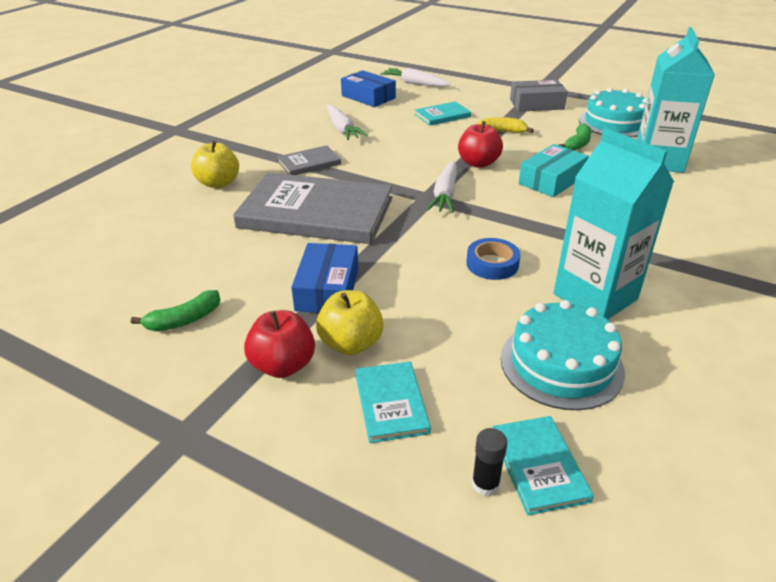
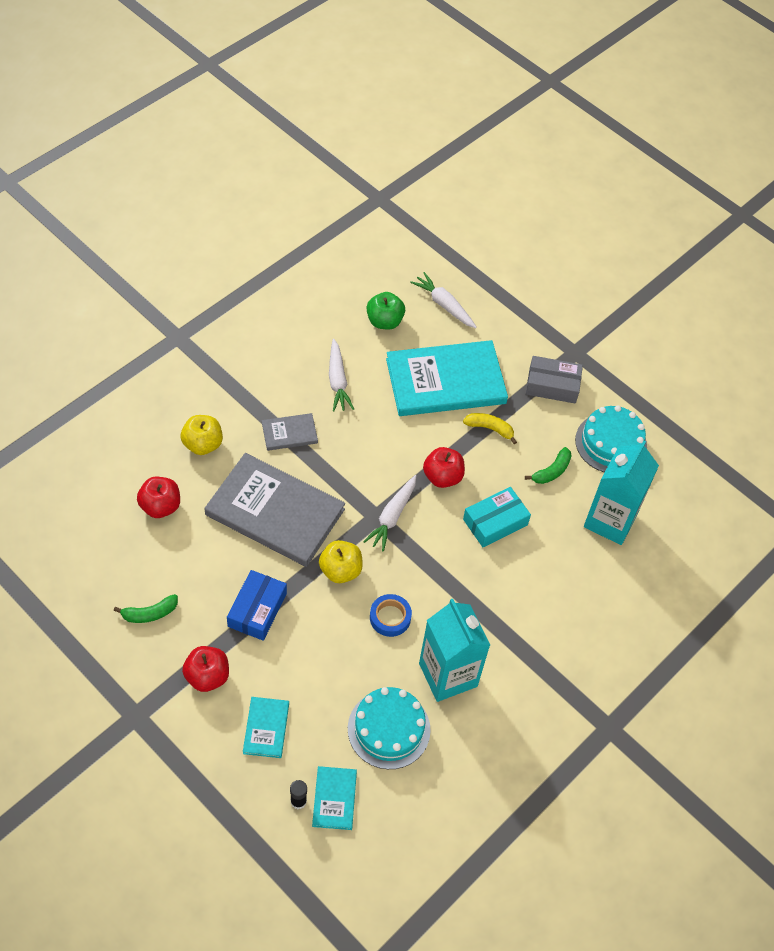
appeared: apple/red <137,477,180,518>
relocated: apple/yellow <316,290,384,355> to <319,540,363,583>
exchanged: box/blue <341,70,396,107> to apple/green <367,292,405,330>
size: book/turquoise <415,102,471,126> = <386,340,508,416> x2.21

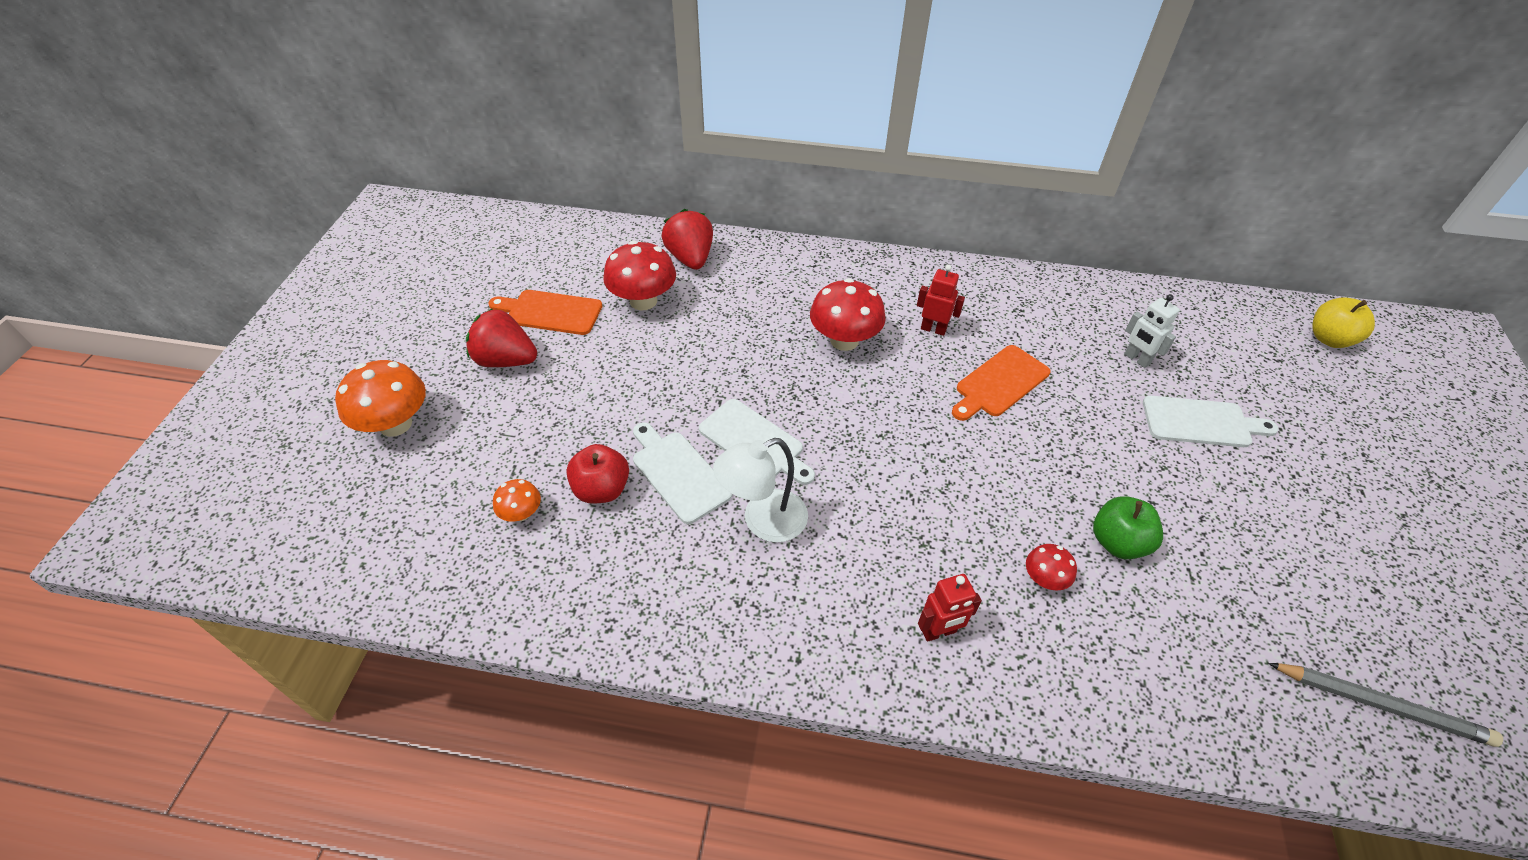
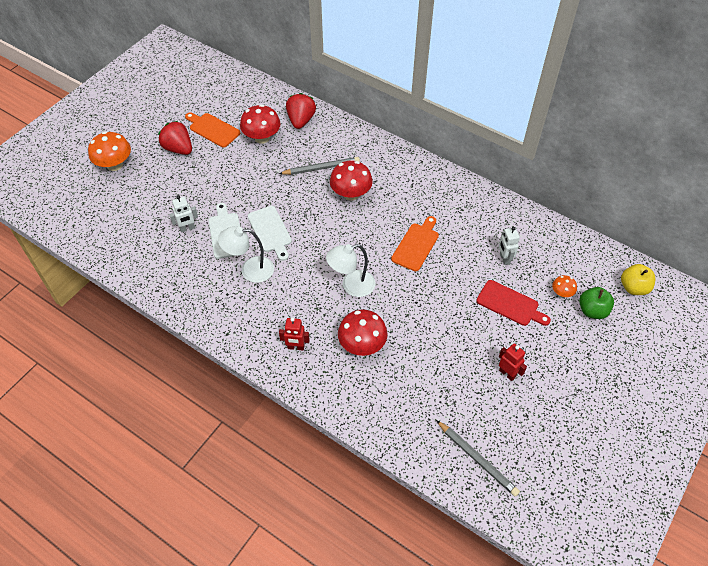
appeared: pencil/grey <279,157,360,175>; lamp/white <326,244,375,297>
relocated: mushroom/orange <493,479,541,522> to <552,275,577,297>; robot/red <917,264,965,336> to <499,343,527,381>; apple/green <1093,496,1163,559> to <579,287,614,319>
exchanged: apple/red <566,444,629,504> to robot/white <169,195,198,233>
colour: cutting board/white <1143,395,1278,447> to cutting board/red <476,280,551,326>
spun: cutting board/orange <952,345,1051,421> = <391,216,439,271> 135 degrees clockwise
size: mushroom/red <1026,544,1077,591> = <338,309,388,356> x1.92

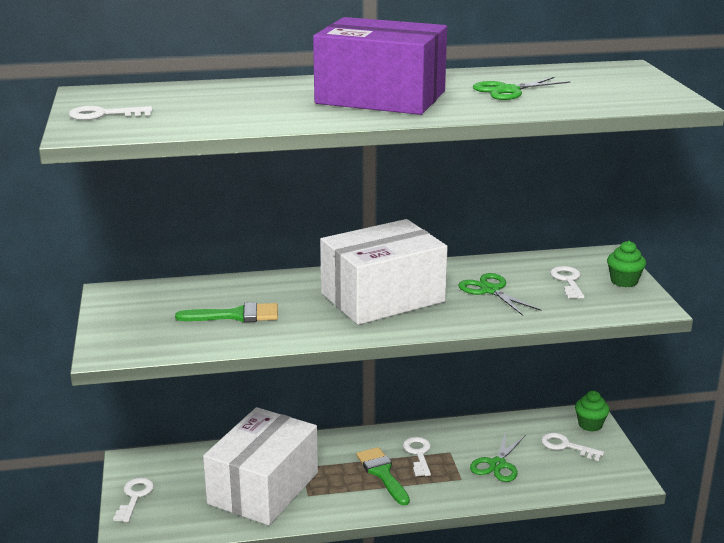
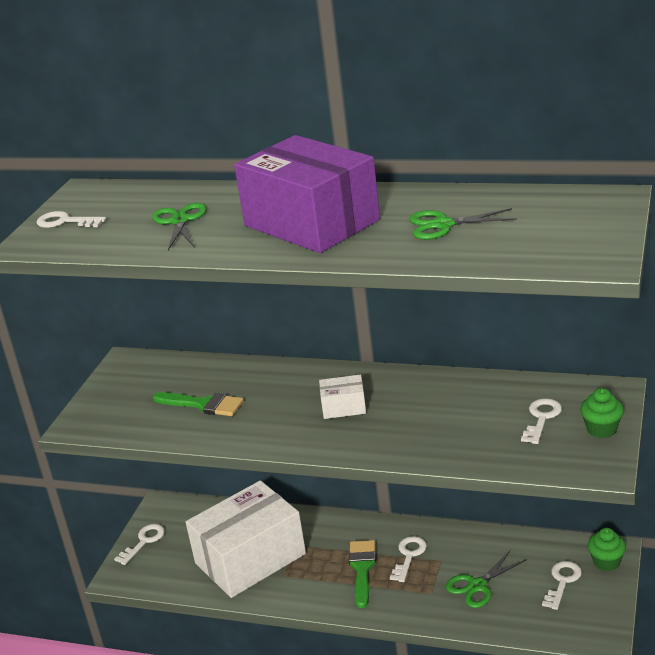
relocated: scissors/green <459,273,541,316> to <152,203,207,250>
spun: key/white <541,433,604,461> = <542,561,582,610> 60 degrees clockwise
size: box/white <320,219,448,325> = <319,374,366,419> x0.42

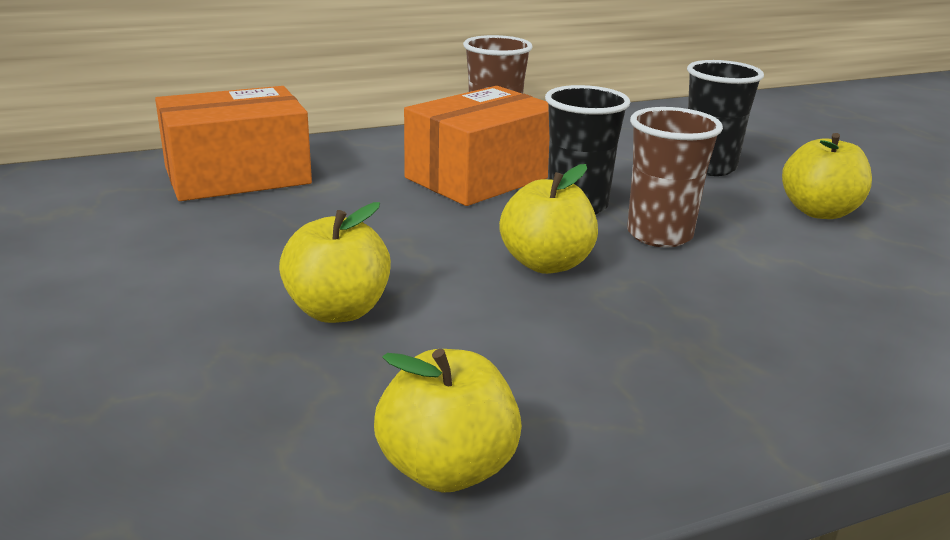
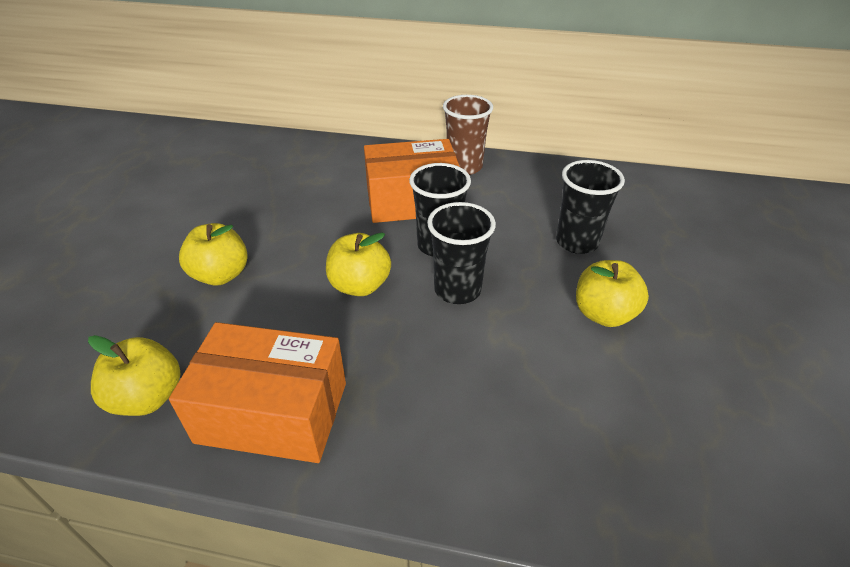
relocated: box/orange <155,86,312,201> to <169,322,346,463>
colour: cup/brown <627,107,723,247> to cup/black <427,202,496,304>

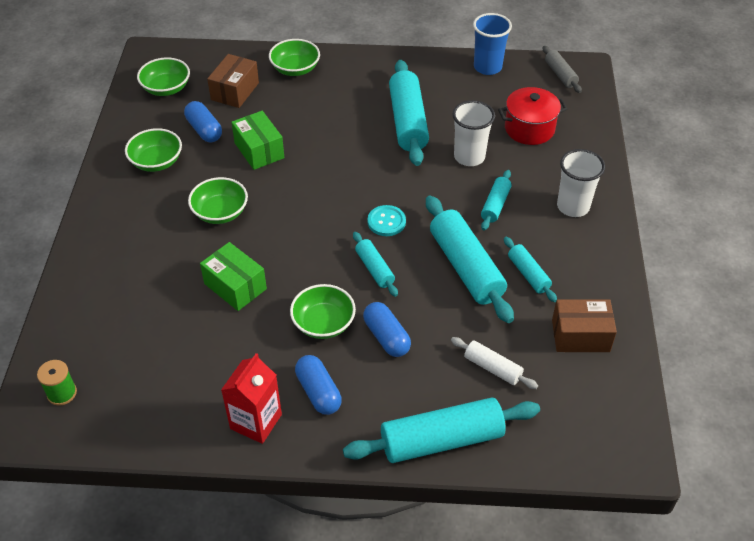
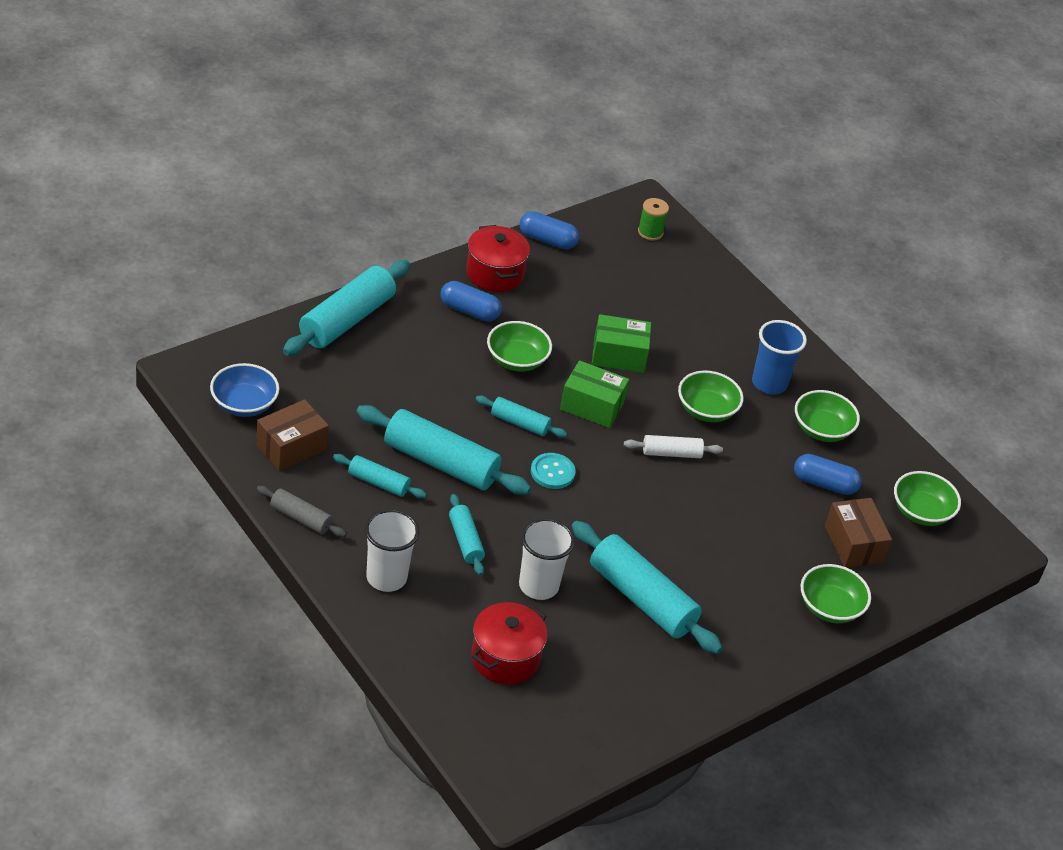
appeared: bowl/blue <210,363,279,417>
relocated: box/green <231,111,284,170> to <560,360,629,428>; capsule/blue <363,302,411,357> to <520,211,579,249>; rolling pin/white <451,337,538,389> to <624,435,723,458>; cup/blue <473,13,512,75> to <752,320,807,395>; rolling pin/grey <543,46,582,93> to <257,486,346,537>
exchanged: carton/red <221,353,282,444> to pot/red <466,225,530,292>

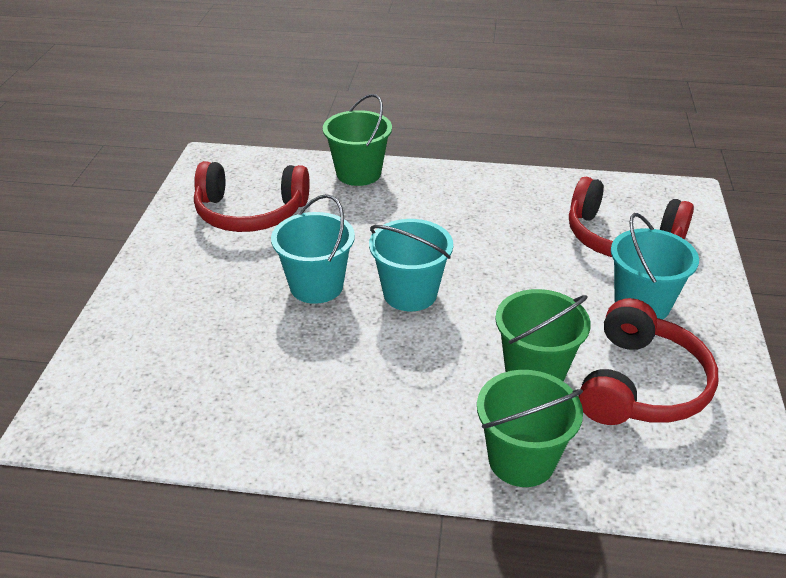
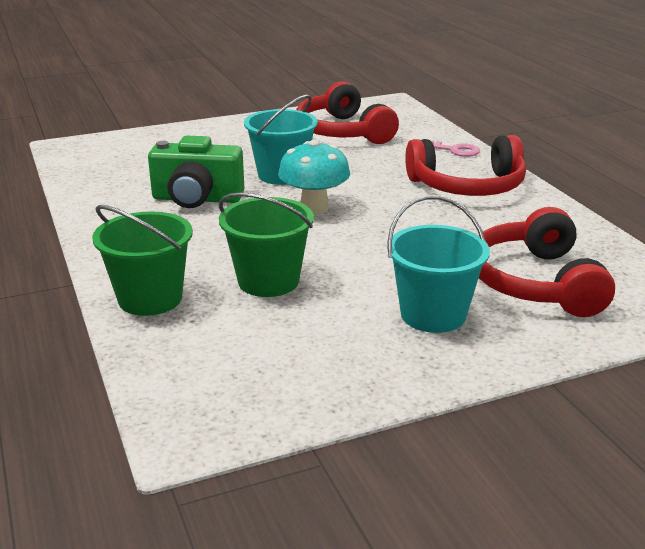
appeared: camera/green <148,136,245,208>
relocated: headphones/red <578,298,718,425> to <405,135,526,196>
exchanged: bucket/green <323,94,392,186> to key/pink <422,139,480,157>; bucket/turquoise <369,219,453,311> to mushroom/turquoise <278,140,350,215>

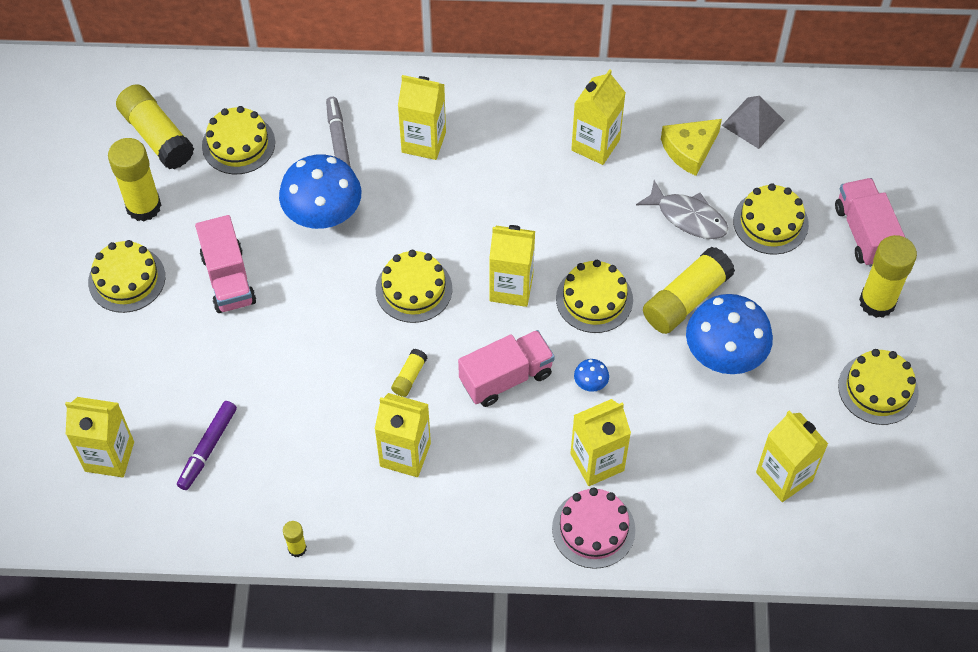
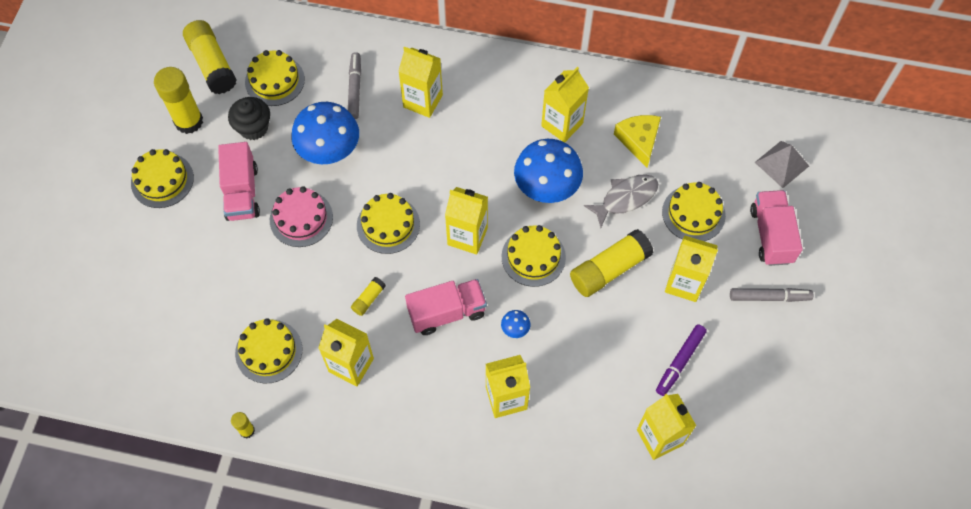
appeared: cupcake/black <228,97,270,140>
relocated: carton/yellow <65,397,134,477> to <665,235,718,302>; marker/purple <177,401,237,490> to <656,324,707,396>; cake/pink <552,488,635,569> to <270,186,333,247>; mushroom/blue <686,294,773,374> to <514,139,583,203>; pyramid/grey <721,96,785,149> to <755,141,809,188>; cake/yellow <838,349,919,425> to <235,318,302,384>
exchanged: glue stick/yellow <859,235,917,318> to marker/grey <730,288,813,302>
spun: fish/grey <636,180,728,239> = <584,174,658,228> 75 degrees counterclockwise; cheese/yellow <661,119,722,176> = <614,115,661,168> 105 degrees clockwise

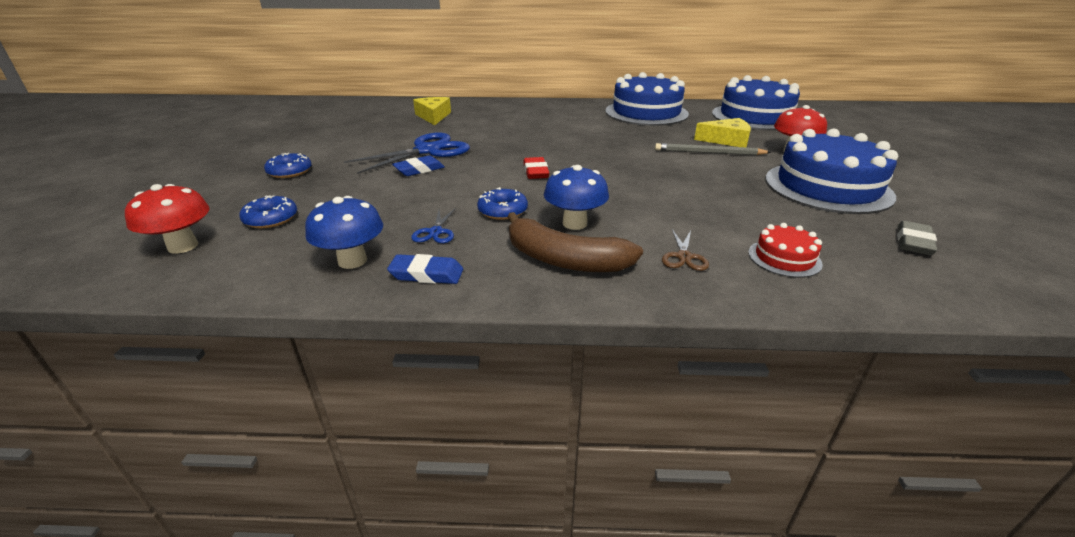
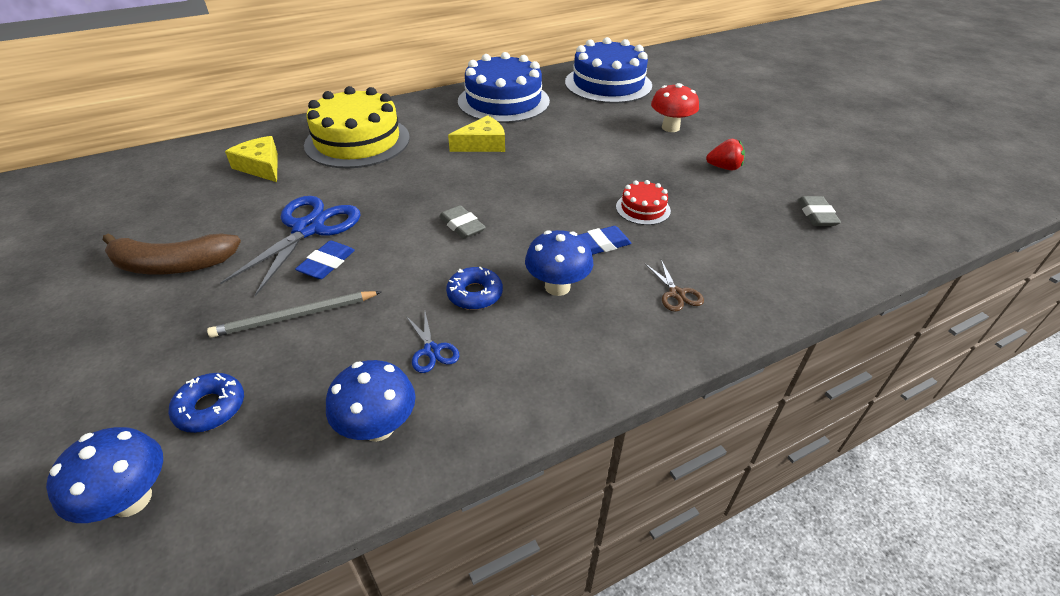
missing: donut/blue <264,153,312,178>
appeared: cake/yellow <304,86,410,168>
relocated: eraser/blue <387,254,463,284> to <579,226,632,255>; banana/brown <507,212,643,272> to <103,233,241,274>; pencil/grey <655,143,771,155> to <207,291,381,338>; cheese/yellow <694,118,751,147> to <448,115,505,152>; cake/red <748,223,823,278> to <616,180,671,225>
exchanged: cake/blue <765,129,898,214> to strawberry/red <706,139,745,170>
colour: mushroom/red <125,184,210,254> to mushroom/blue <46,427,163,523>; eraser/red <523,157,549,179> to eraser/grey <439,205,486,239>

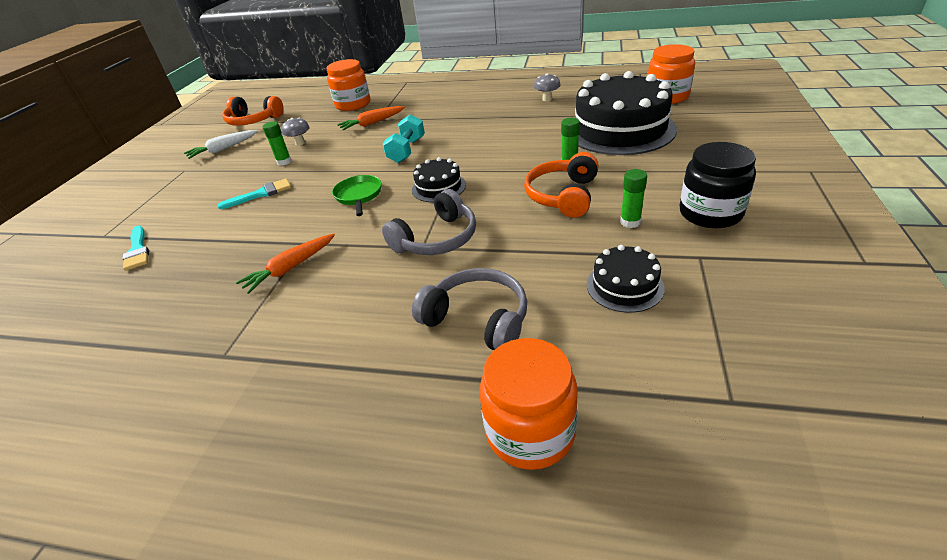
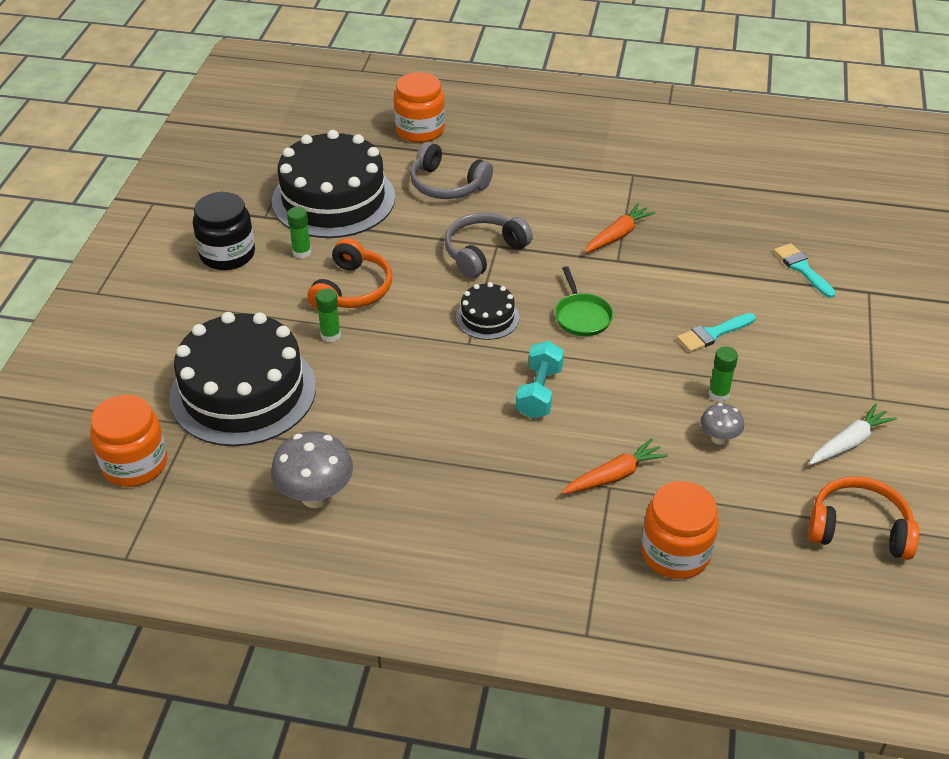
size: mushroom/grey <534,73,561,101> = <271,431,353,508> x1.79; cake/black <587,245,665,313> = <272,130,395,238> x2.15

